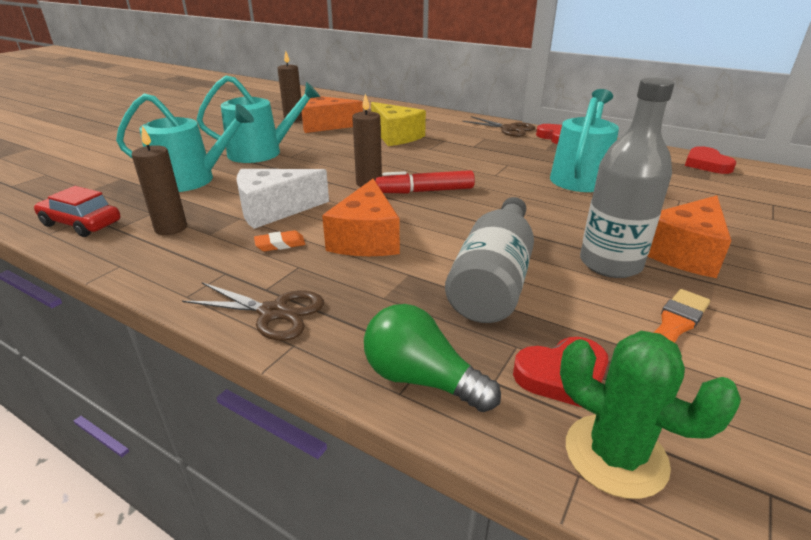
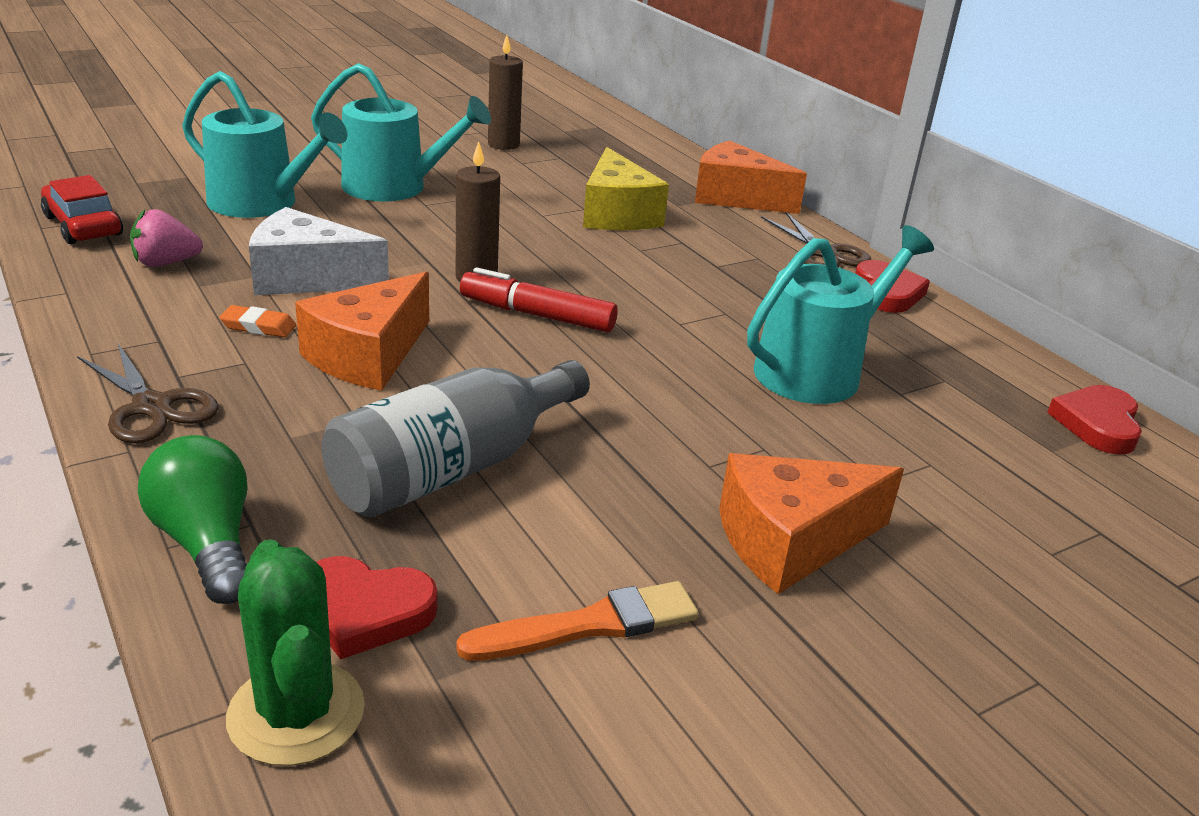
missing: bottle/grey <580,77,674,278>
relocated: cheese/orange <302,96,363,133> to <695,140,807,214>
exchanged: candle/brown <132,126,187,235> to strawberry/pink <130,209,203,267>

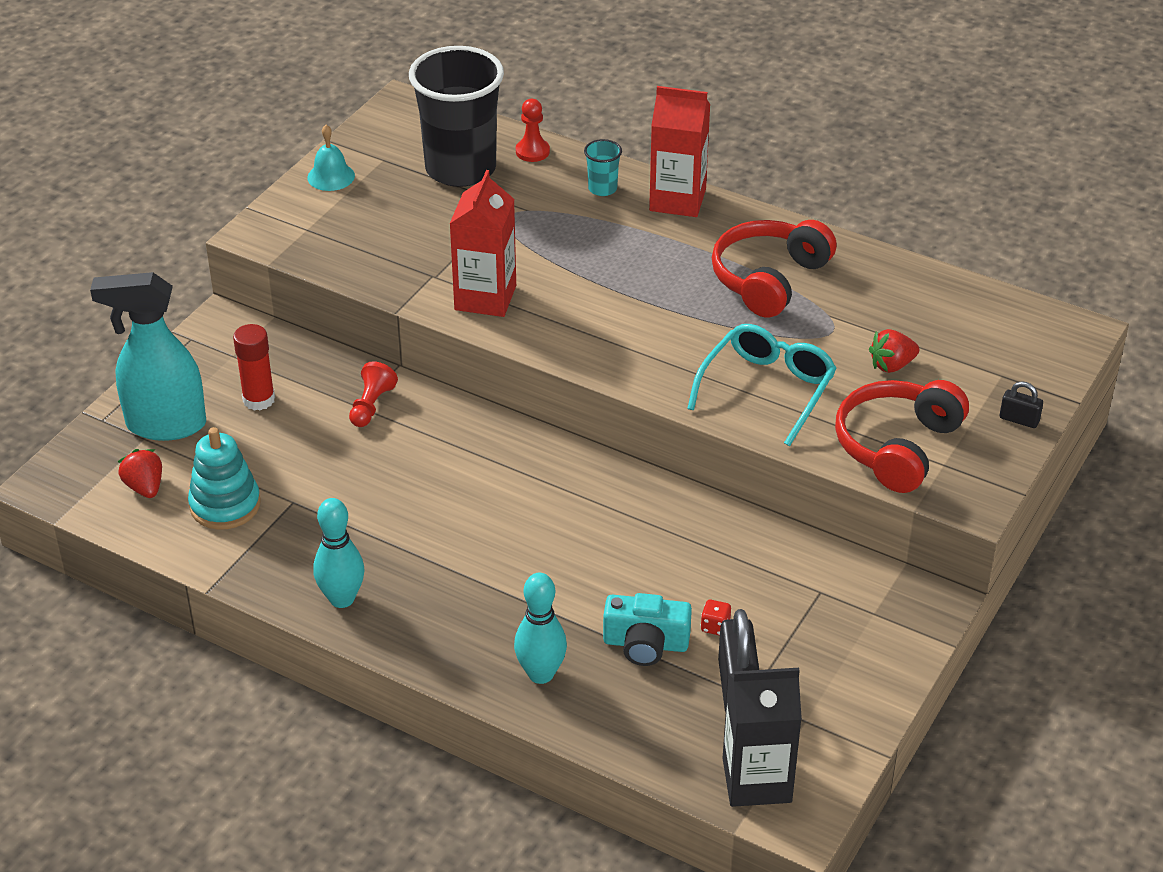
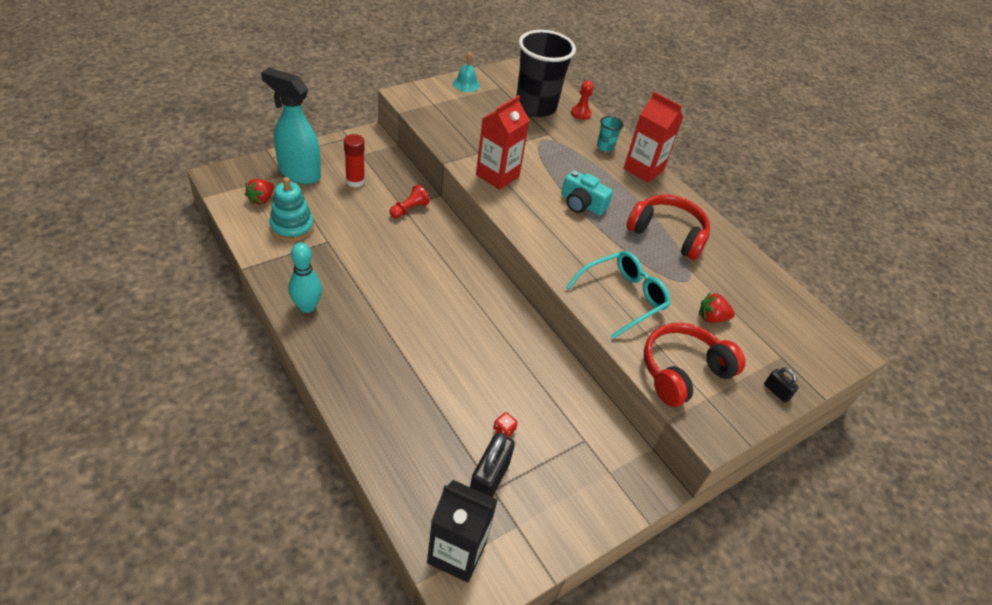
missing: bowling pin/turquoise <514,573,567,684>
relocated: camera/turquoise <603,593,692,666> to <561,170,613,215>
spun: strawberry/red <118,449,162,498> = <245,179,274,205> 150 degrees counterclockwise; headphones/red <712,220,837,318> = <626,194,710,260> 60 degrees clockwise

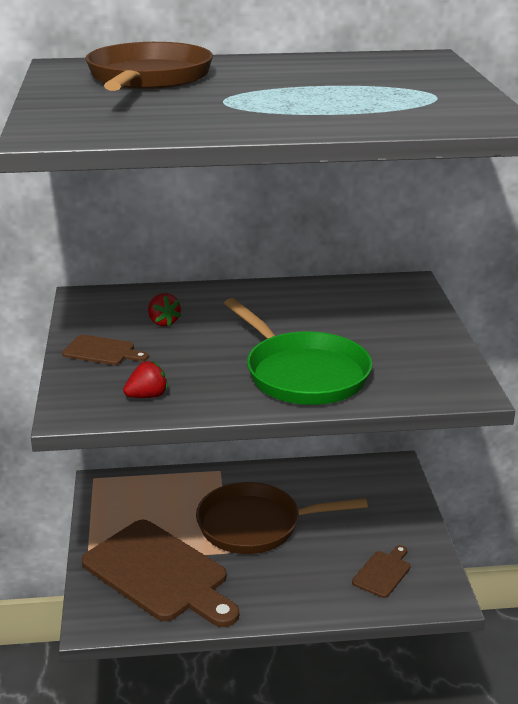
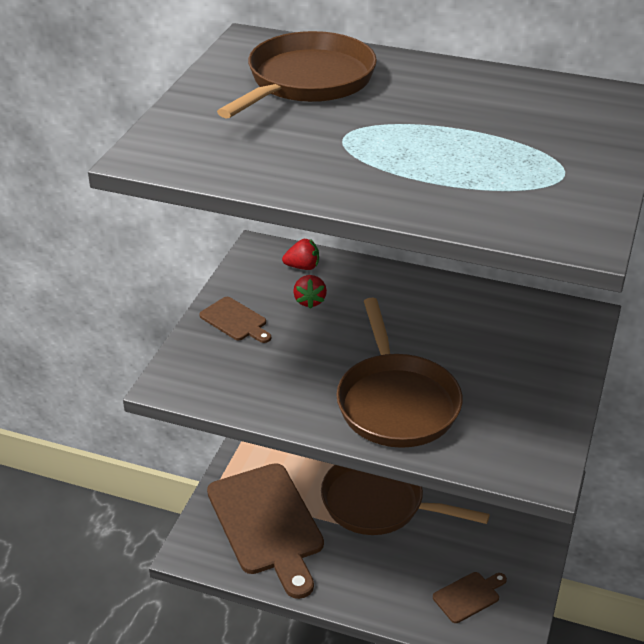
relocated: strawberry/red <123,361,168,398> to <282,239,319,270>
colour: pan/green <224,298,373,405> to pan/brown <336,298,463,448>

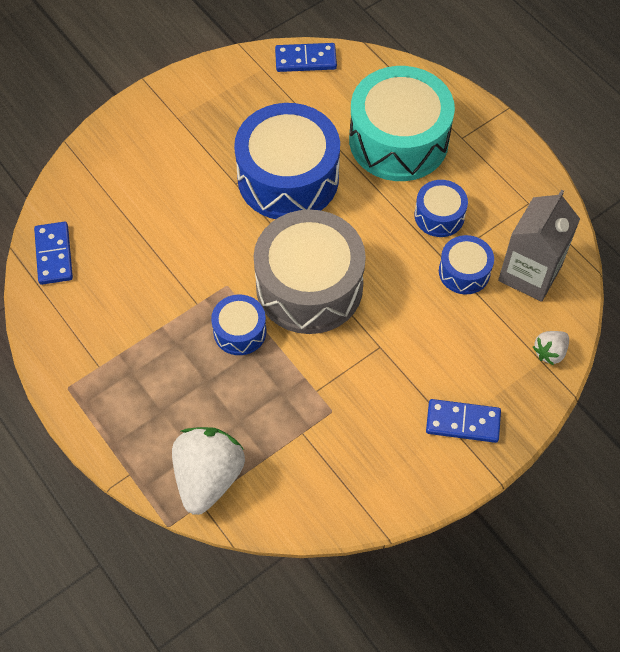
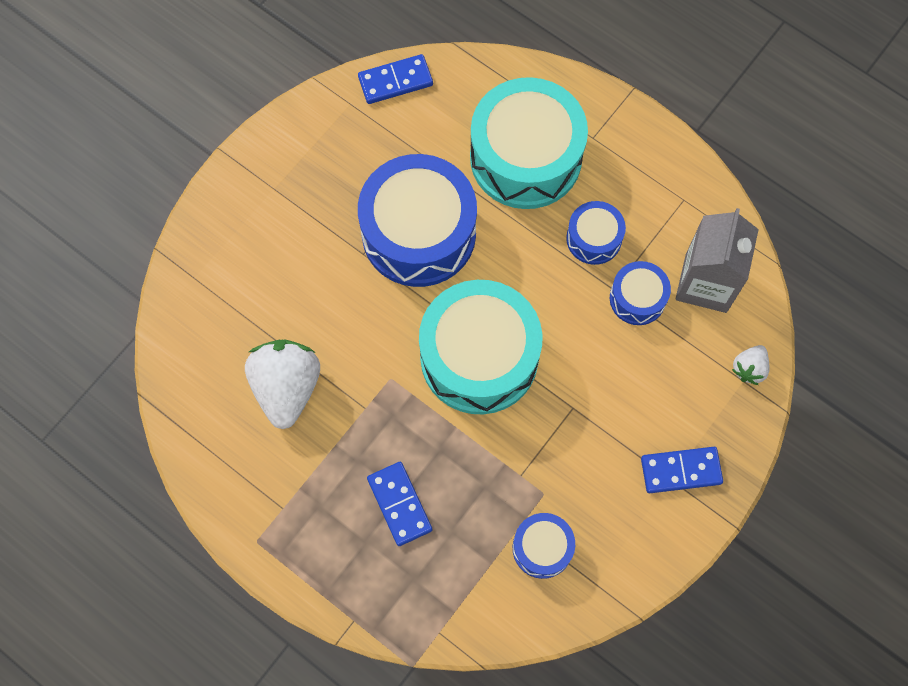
relocated: domino/blue <34,222,73,285> to <367,462,432,546>; strawberry/white <172,427,245,515> to <245,340,320,429>; drum/blue <211,294,267,355> to <513,513,575,579>
colour: drum/grey <254,210,366,334> to drum/turquoise <419,280,542,414>

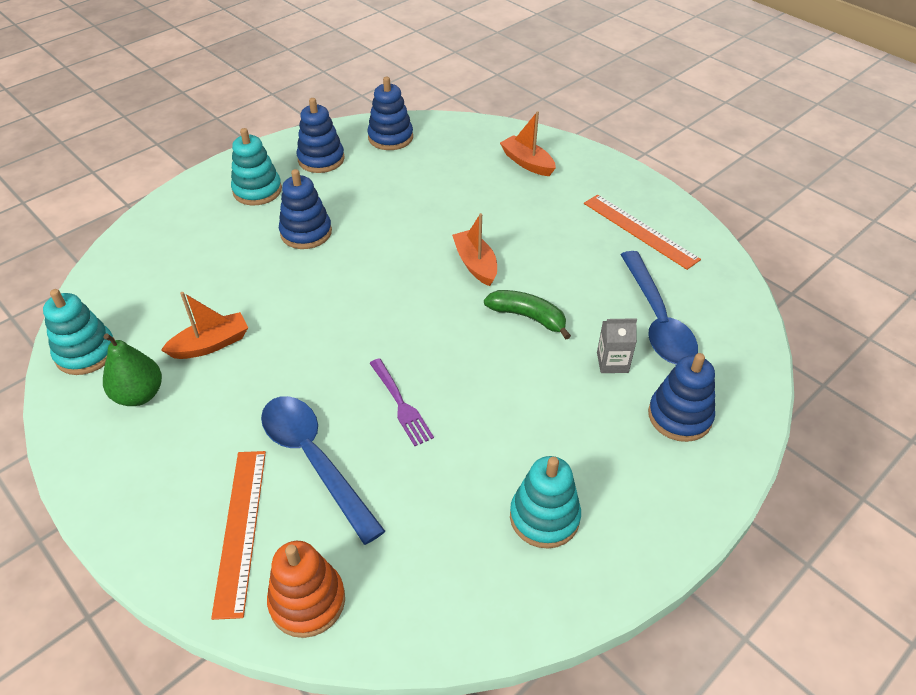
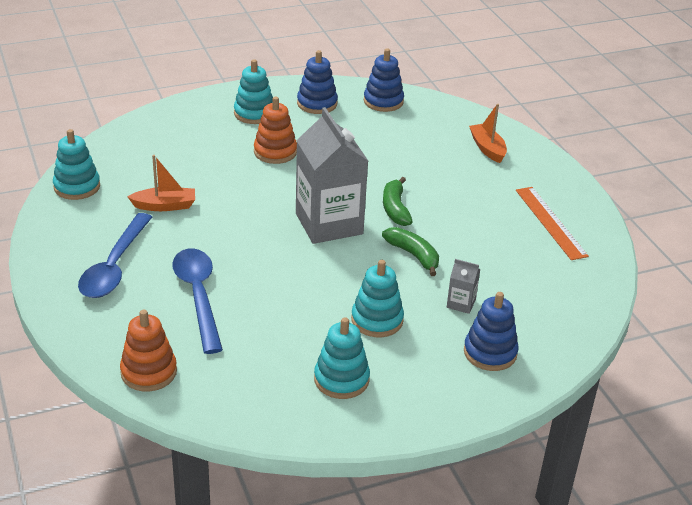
missing: pear/green <103,333,162,406>; ruler/orange <211,451,266,620>; fork/purple <370,358,434,446>
appeared: carton/grey <296,107,368,244>; stacking toy/turquoise <351,260,404,337>
relocated: spoon/blue <620,251,698,364> to <78,213,152,298>
exchanged: boat/orange <452,213,497,286> to banana/green <383,177,413,226>
colour: stacking toy/blue <279,169,332,249> to stacking toy/orange <254,97,297,164>

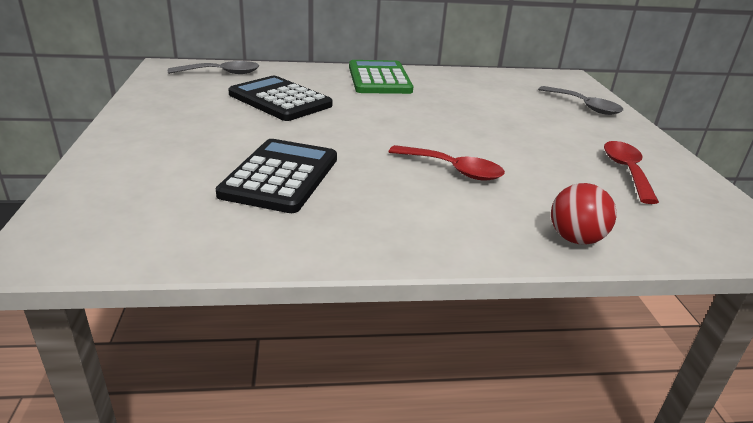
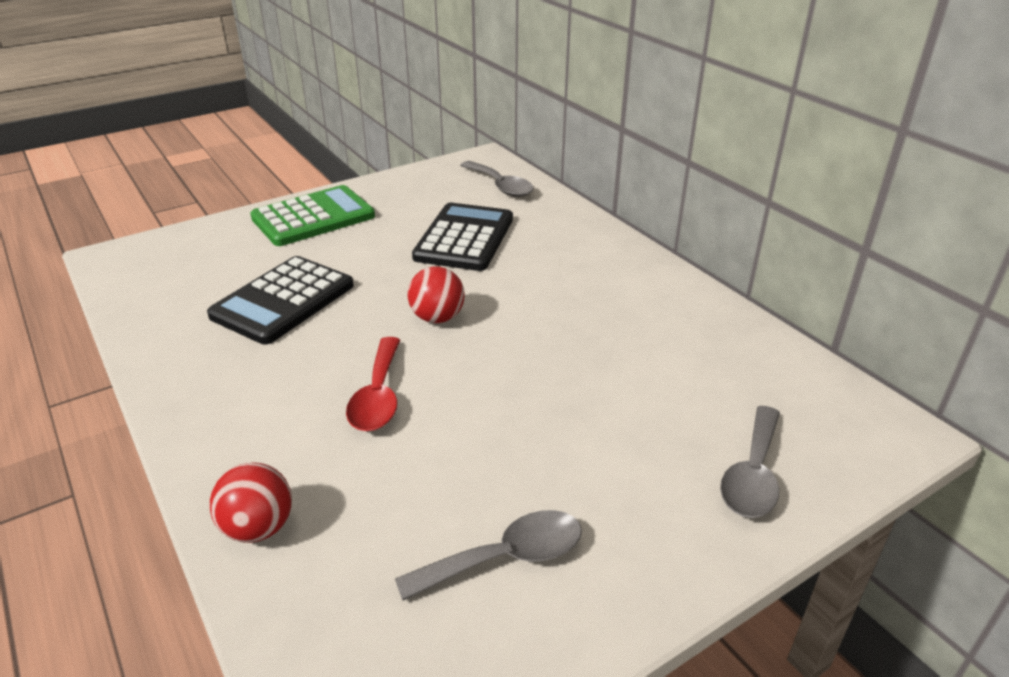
appeared: ball/red <408,267,465,323>
relocated: calculator/green <349,60,413,94> to <250,185,375,246>
colour: spoon/red <604,141,659,204> to spoon/grey <395,510,582,601>
spun: calculator/black <216,139,337,213> = <207,256,354,344> 135 degrees clockwise

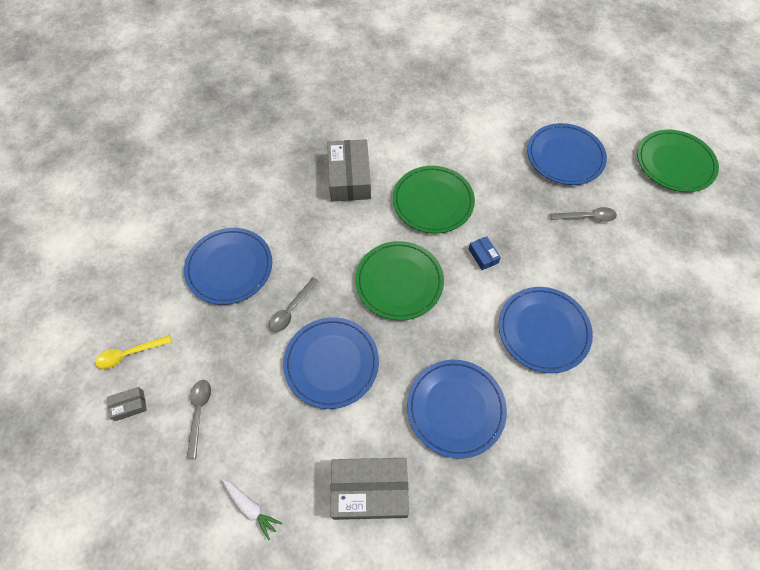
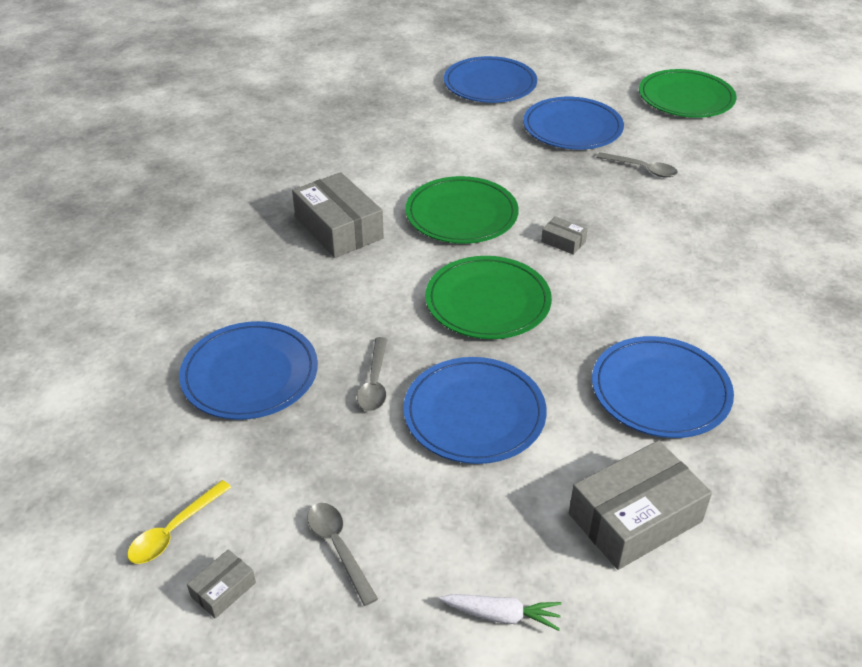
relocated: plate/blue <499,287,593,373> to <444,56,537,103>
colour: box/blue <469,236,501,270> to box/grey <541,216,588,255>
spun: spoon/grey <550,207,617,222> = <596,152,678,177> 60 degrees clockwise

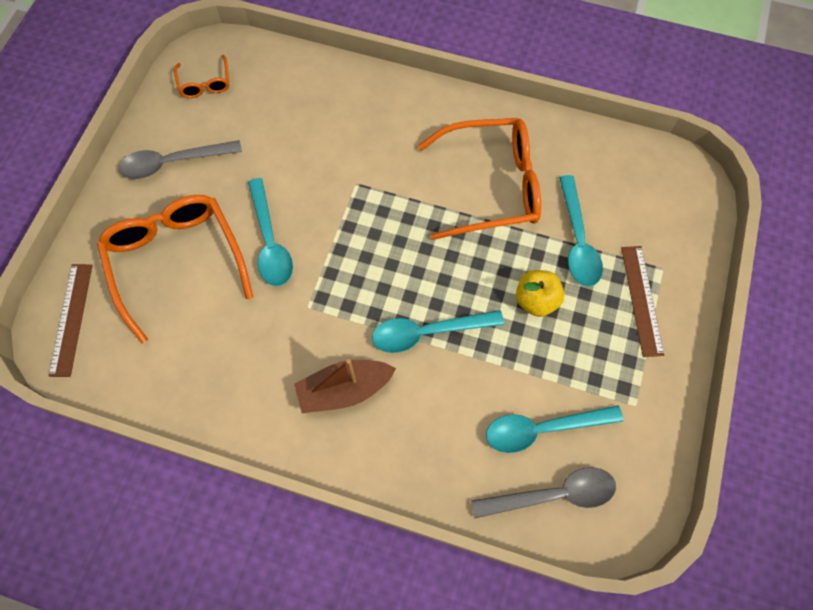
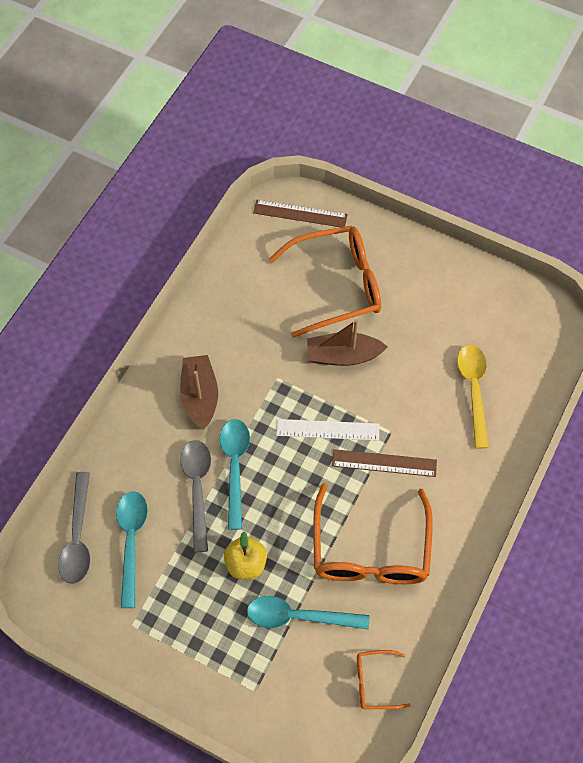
appeared: ruler/white <276,419,379,441>; spoon/yellow <457,345,489,449>
relocated: spoon/grey <119,140,242,179> to <180,440,211,553>; glasses/orange <174,55,229,98> to <357,650,411,709>; ruler/brown <621,246,664,357> to <332,449,437,477>
exchanged: spoon/turquoise <248,178,293,286> to boat/brown <307,319,388,366>

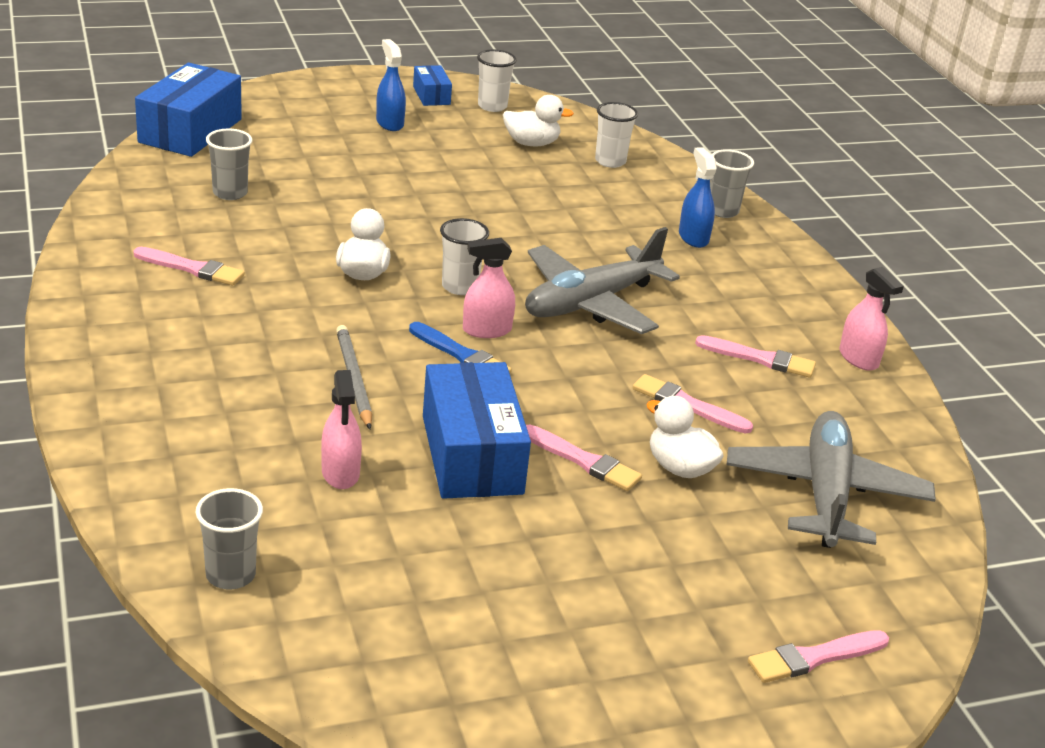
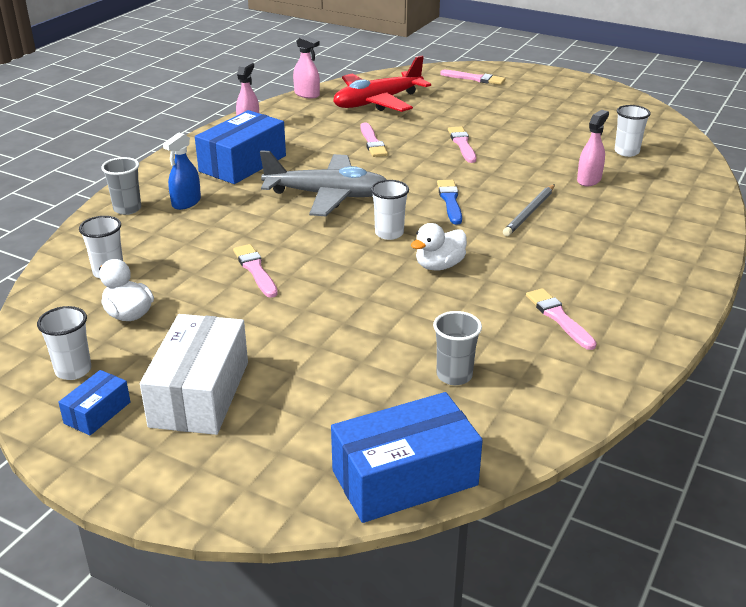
missing: cup/grey <195,488,263,589>; duck/white <646,396,724,478>
appeared: cup/white <615,105,651,157>
relocated: box/blue <423,362,531,499> to <195,110,286,184>; spray bottle/pink <463,238,515,338> to <293,35,320,98>; brush/pink <695,335,816,378> to <233,244,278,298>
exchanged: spray bottle/blue <376,39,406,131> to box/white <140,314,248,435>
colour: plane/grey <727,411,936,548> to plane/red <333,56,431,112>

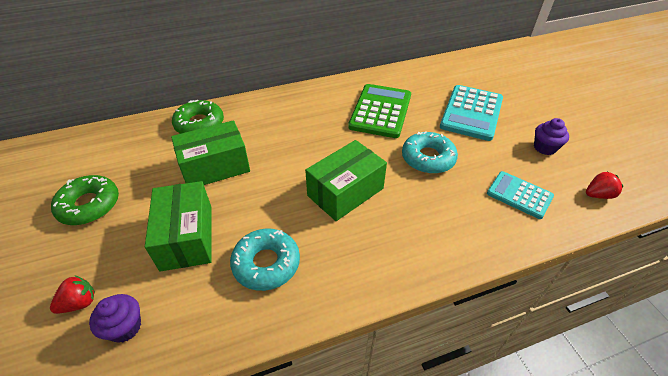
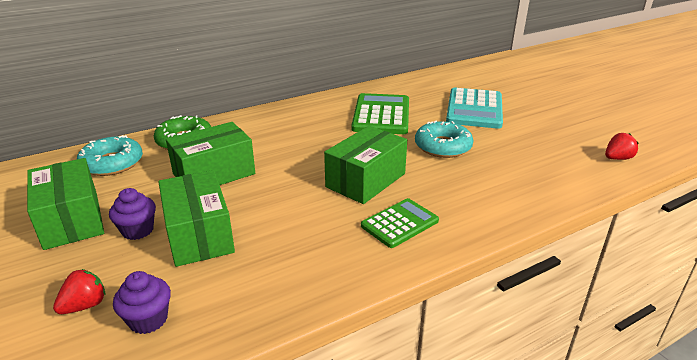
missing: calculator/turquoise <487,171,554,219>
appeared: calculator/green <361,198,439,248>
relocated: donut/turquoise <230,229,300,291> to <77,135,143,176>; cupcake/purple <534,118,569,155> to <109,188,156,240>
exchanged: donut/green <51,175,119,225> to box/green <27,158,104,250>

